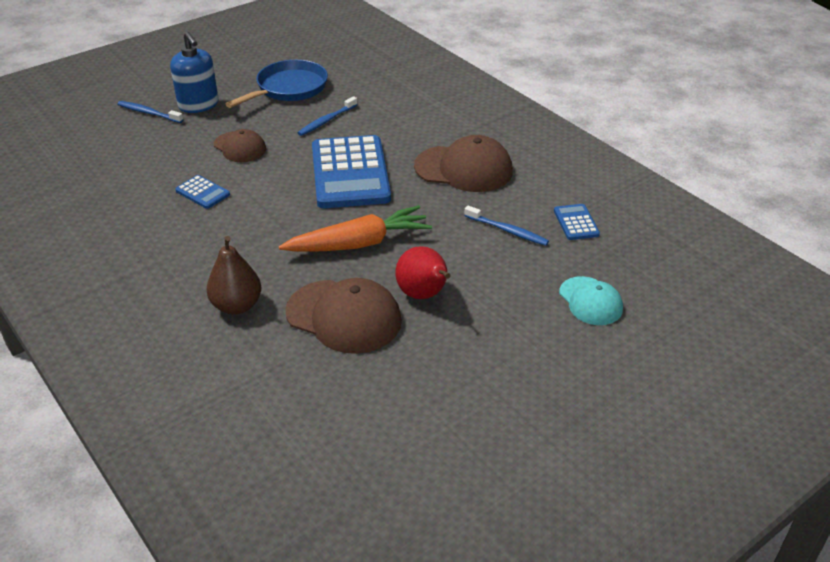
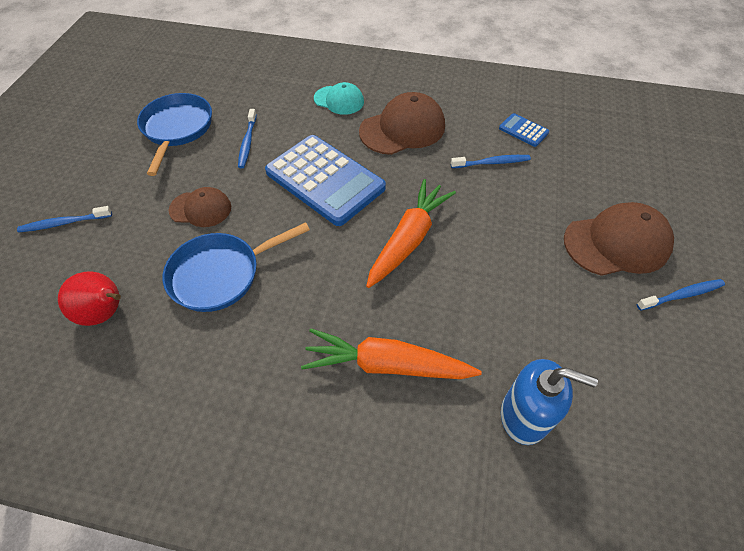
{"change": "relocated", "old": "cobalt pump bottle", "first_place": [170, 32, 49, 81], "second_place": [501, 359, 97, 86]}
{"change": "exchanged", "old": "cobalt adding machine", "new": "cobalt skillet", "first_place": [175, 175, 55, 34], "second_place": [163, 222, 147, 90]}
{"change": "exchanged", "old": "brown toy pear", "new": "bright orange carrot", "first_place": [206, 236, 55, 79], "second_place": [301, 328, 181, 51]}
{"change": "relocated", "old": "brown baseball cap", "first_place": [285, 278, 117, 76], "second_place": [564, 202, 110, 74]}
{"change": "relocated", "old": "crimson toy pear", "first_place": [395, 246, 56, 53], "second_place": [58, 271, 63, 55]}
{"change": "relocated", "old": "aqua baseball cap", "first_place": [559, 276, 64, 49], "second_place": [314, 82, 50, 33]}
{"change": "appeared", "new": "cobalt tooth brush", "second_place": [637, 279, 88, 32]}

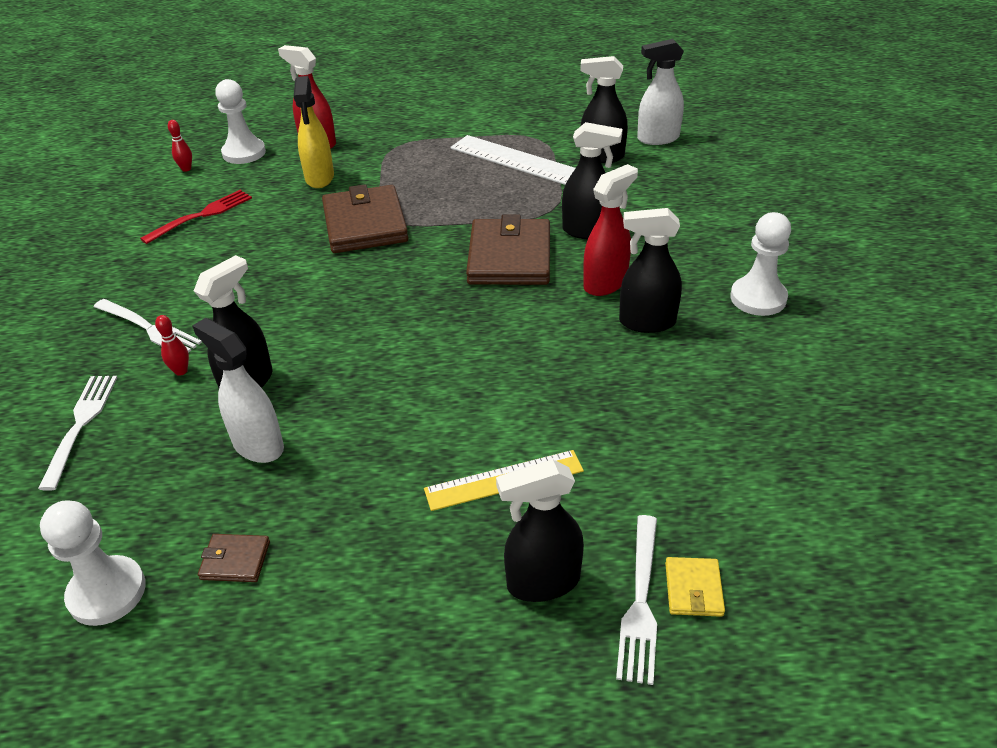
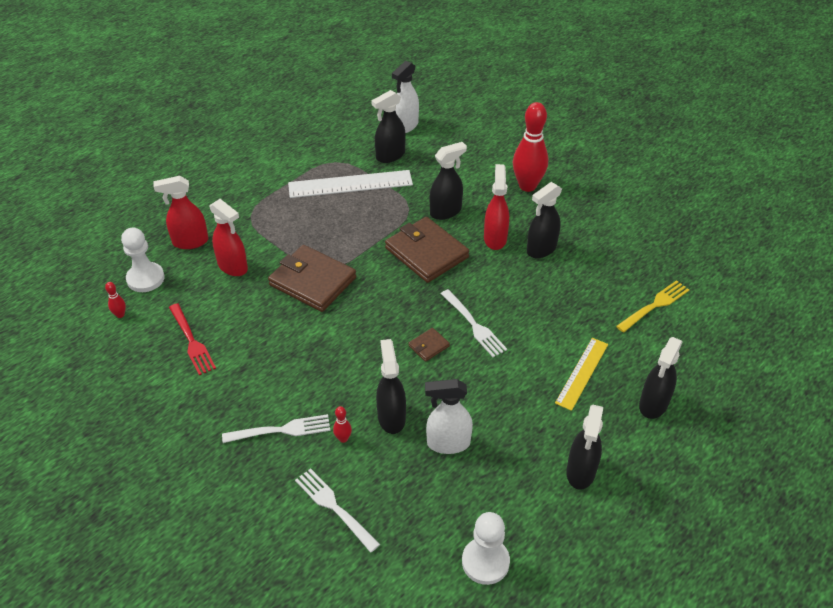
{"change": "spun", "old": "crimson fork", "first_place": [140, 190, 112, 54], "second_place": [169, 303, 47, 72], "degrees": 150}
{"change": "relocated", "old": "brown card wallet", "first_place": [198, 534, 72, 48], "second_place": [408, 328, 42, 34]}
{"change": "colour", "old": "bright yellow spray cleaner", "new": "crimson spray cleaner", "first_place": [294, 76, 40, 112], "second_place": [209, 199, 39, 77]}
{"change": "relocated", "old": "snow-white fork", "first_place": [616, 515, 41, 170], "second_place": [441, 289, 66, 68]}
{"change": "missing", "old": "bright yellow card wallet", "first_place": [665, 557, 60, 60]}
{"change": "missing", "old": "snow-white game pawn", "first_place": [730, 212, 61, 104]}
{"change": "appeared", "new": "crimson bowling pin", "second_place": [513, 102, 35, 90]}
{"change": "appeared", "new": "black spray cleaner", "second_place": [566, 405, 37, 85]}
{"change": "appeared", "new": "bright yellow fork", "second_place": [616, 280, 73, 53]}

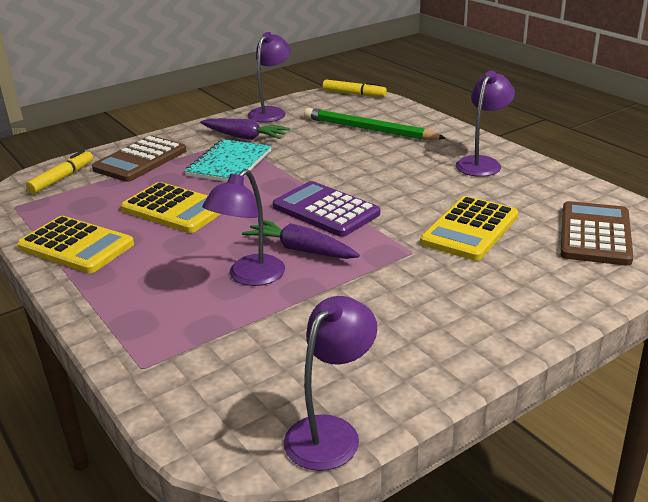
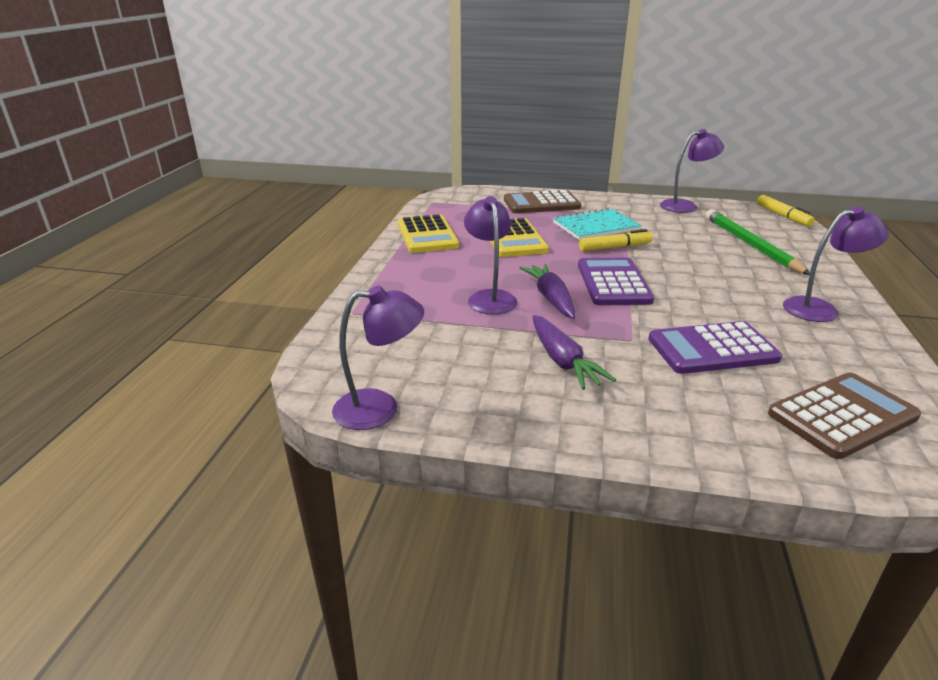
{"change": "relocated", "old": "bright yellow felt pen", "first_place": [26, 150, 67, 44], "second_place": [579, 229, 74, 22]}
{"change": "relocated", "old": "violet carrot", "first_place": [200, 118, 90, 22], "second_place": [532, 315, 84, 75]}
{"change": "spun", "old": "violet lamp", "first_place": [202, 169, 83, 117], "second_place": [464, 196, 53, 118], "degrees": 90}
{"change": "colour", "old": "bright yellow adding machine", "new": "violet adding machine", "first_place": [420, 196, 98, 65], "second_place": [648, 321, 134, 53]}

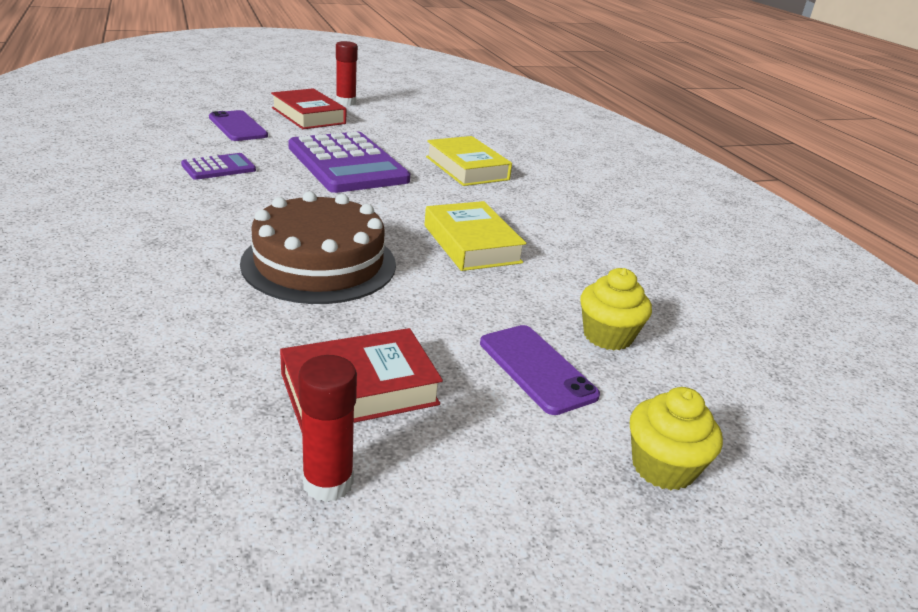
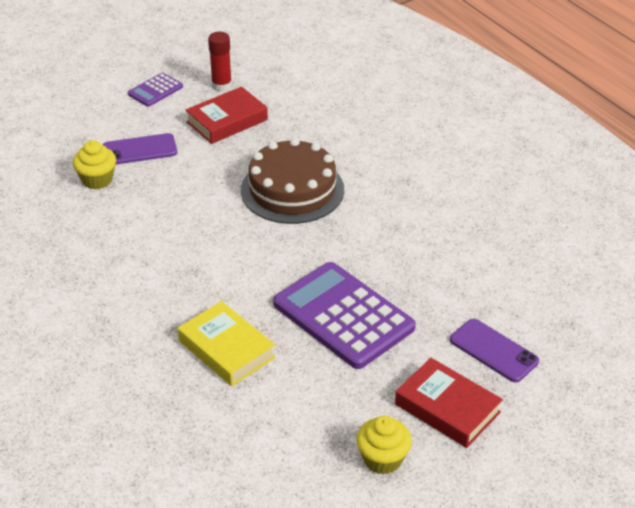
{"change": "relocated", "old": "violet adding machine", "first_place": [181, 153, 75, 27], "second_place": [128, 73, 55, 34]}
{"change": "missing", "old": "crimson glue", "first_place": [336, 41, 22, 65]}
{"change": "missing", "old": "bright yellow hardback", "first_place": [424, 201, 102, 70]}
{"change": "spun", "old": "violet smartphone", "first_place": [480, 325, 120, 90], "second_place": [103, 133, 74, 32], "degrees": -60}
{"change": "relocated", "old": "bright yellow muffin", "first_place": [630, 387, 93, 103], "second_place": [356, 416, 56, 58]}

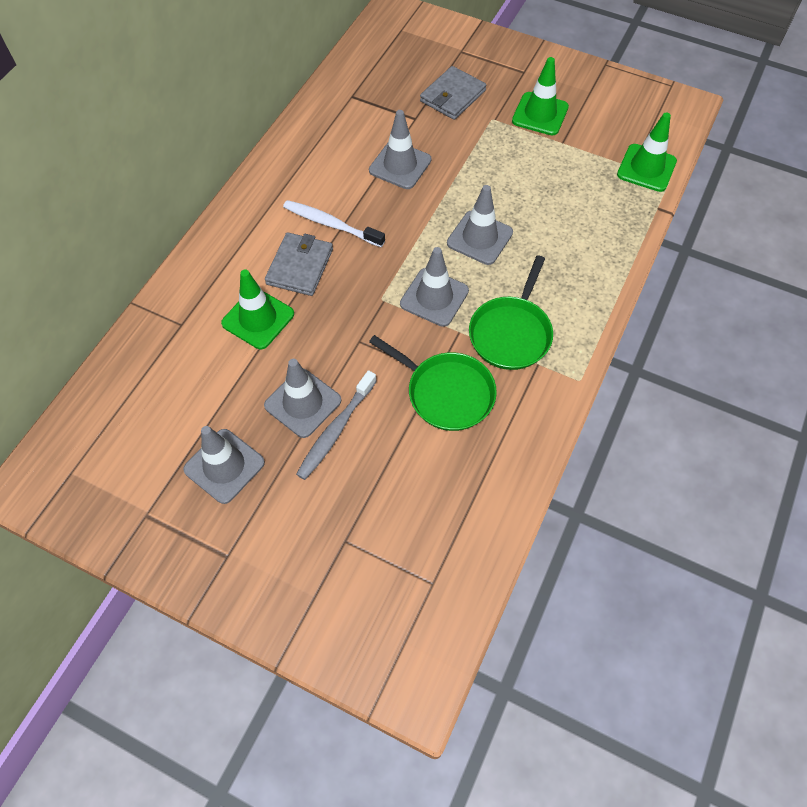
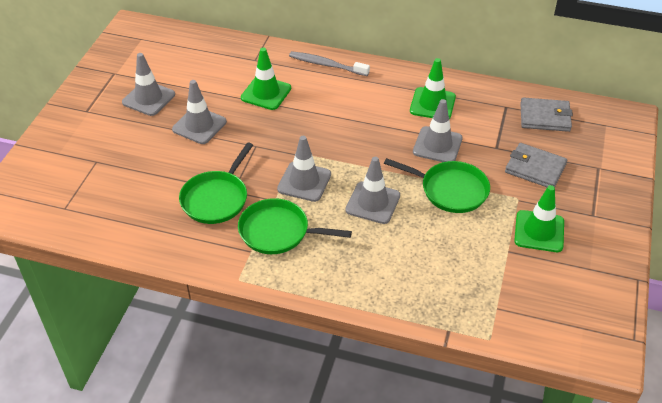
{"change": "relocated", "old": "ash-grey card wallet", "first_place": [265, 232, 68, 64], "second_place": [520, 97, 53, 35]}
{"change": "missing", "old": "snow-white tooth brush", "first_place": [283, 200, 102, 47]}
{"change": "relocated", "old": "ash-grey tooth brush", "first_place": [296, 370, 81, 110], "second_place": [289, 51, 81, 25]}
{"change": "relocated", "old": "green traffic cone", "first_place": [617, 113, 60, 79], "second_place": [410, 58, 46, 61]}
{"change": "appeared", "new": "green skillet", "second_place": [384, 158, 106, 55]}

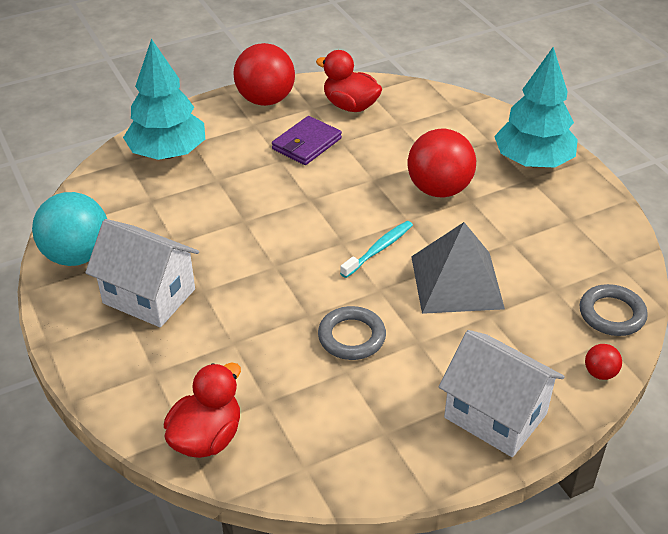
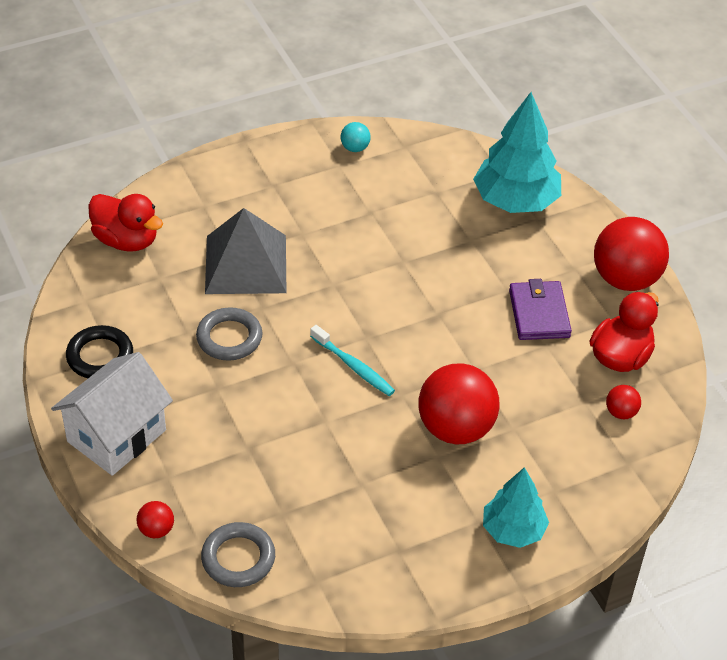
{"change": "size", "old": "aqua sphere", "first_place": [32, 192, 75, 74], "second_place": [341, 122, 30, 30], "factor": 0.44}
{"change": "missing", "old": "snow-white cottage", "first_place": [85, 219, 114, 108]}
{"change": "spun", "old": "violet card wallet", "first_place": [272, 116, 70, 49], "second_place": [509, 279, 63, 61], "degrees": 45}
{"change": "relocated", "old": "ash-grey pyramid shape", "first_place": [411, 222, 94, 92], "second_place": [205, 208, 82, 86]}
{"change": "size", "old": "aqua fir tree", "first_place": [494, 47, 84, 120], "second_place": [483, 467, 66, 81], "factor": 0.63}
{"change": "appeared", "new": "black torus", "second_place": [66, 325, 67, 53]}
{"change": "appeared", "new": "crimson sphere", "second_place": [606, 385, 35, 34]}

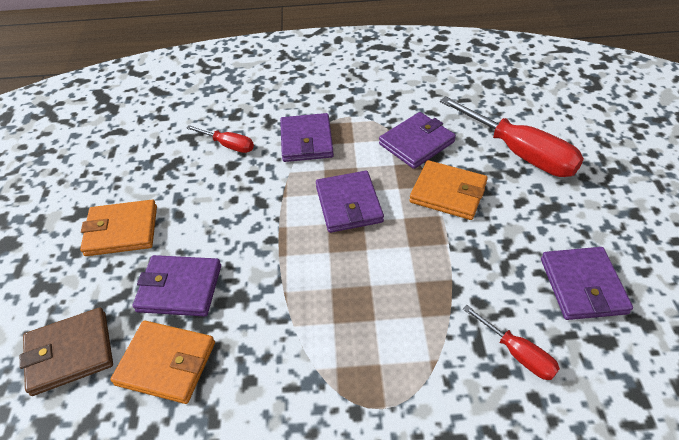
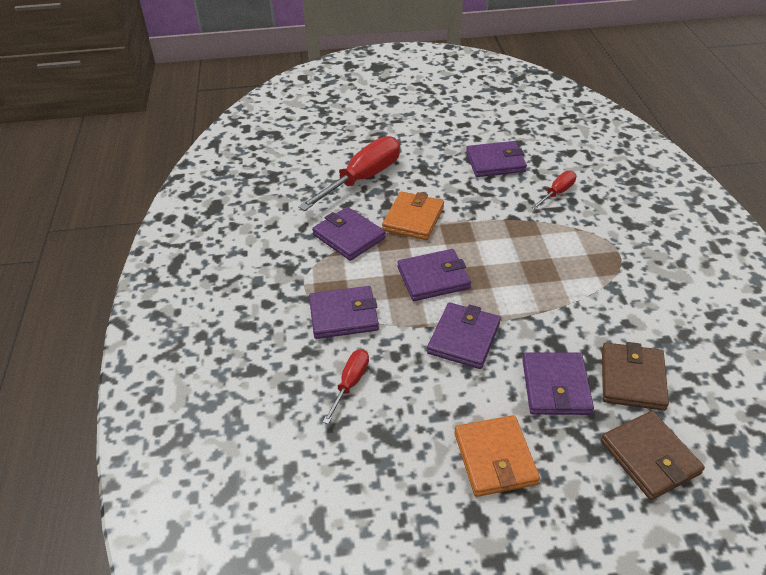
{"change": "colour", "old": "bright orange card wallet", "new": "brown card wallet", "first_place": [110, 321, 105, 83], "second_place": [602, 342, 67, 69]}
{"change": "appeared", "new": "violet card wallet", "second_place": [427, 302, 74, 67]}

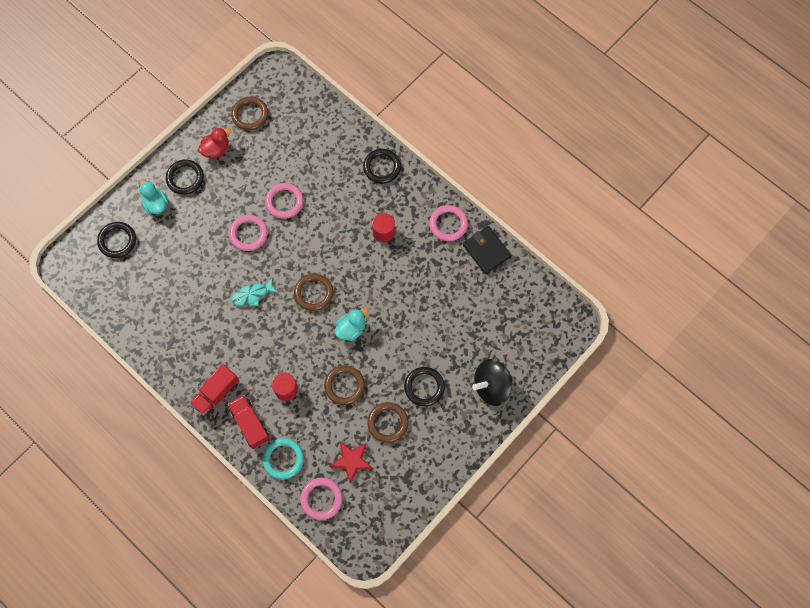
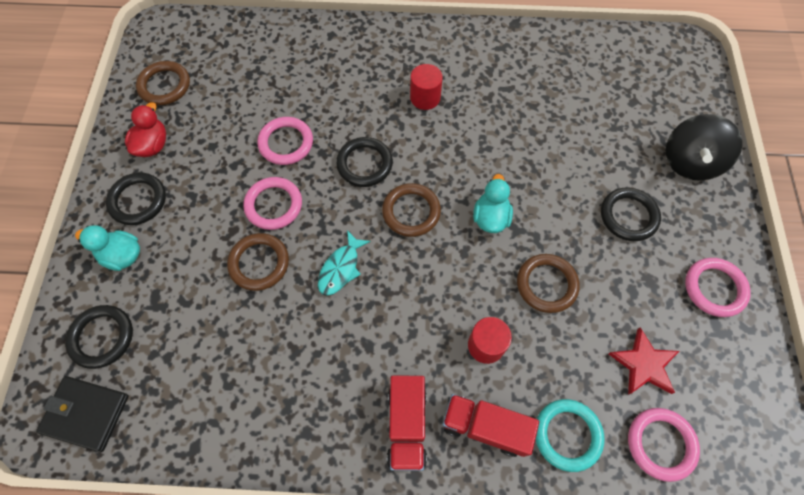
{"change": "relocated", "old": "black torus", "first_place": [363, 149, 38, 35], "second_place": [336, 137, 57, 50]}
{"change": "relocated", "old": "brown torus", "first_place": [367, 402, 42, 41], "second_place": [227, 233, 62, 58]}
{"change": "relocated", "old": "rosy torus", "first_place": [429, 205, 39, 36], "second_place": [685, 258, 66, 59]}
{"change": "relocated", "old": "black card wallet", "first_place": [463, 226, 48, 48], "second_place": [36, 376, 93, 76]}

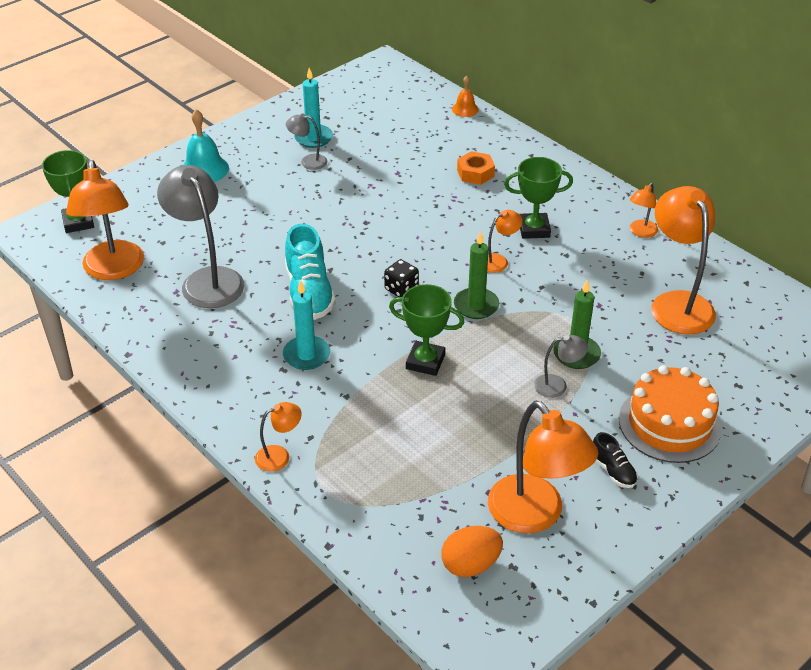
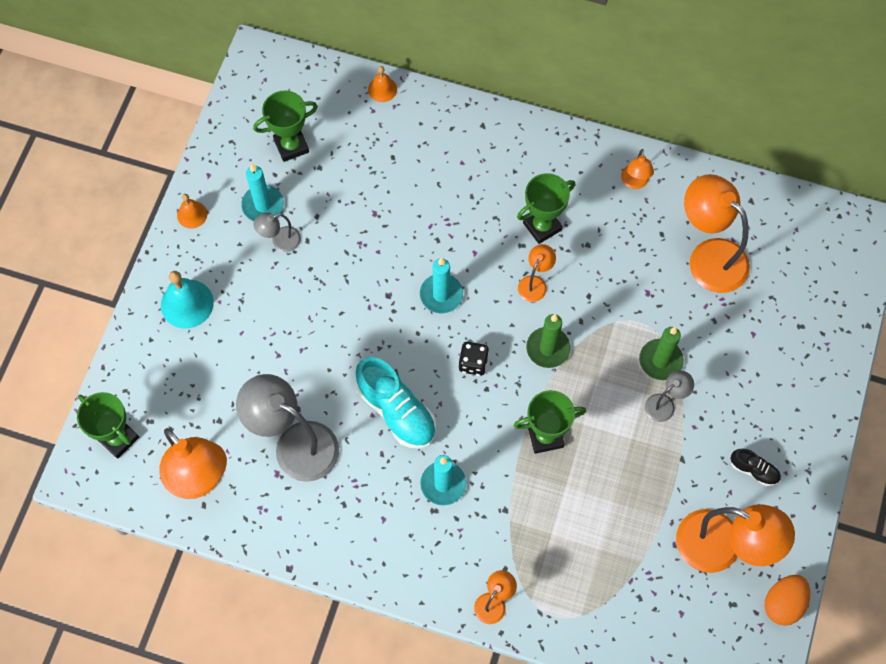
{"change": "relocated", "old": "bright orange toy egg", "first_place": [441, 526, 62, 51], "second_place": [765, 575, 45, 51]}
{"change": "missing", "old": "bright orange hex nut", "first_place": [457, 151, 38, 34]}
{"change": "missing", "old": "bright orange gateau", "first_place": [619, 365, 103, 98]}
{"change": "appeared", "new": "bright orange bell", "second_place": [177, 194, 30, 35]}
{"change": "appeared", "new": "green award cup", "second_place": [253, 90, 65, 72]}
{"change": "appeared", "new": "aqua pillar candle", "second_place": [420, 258, 43, 55]}

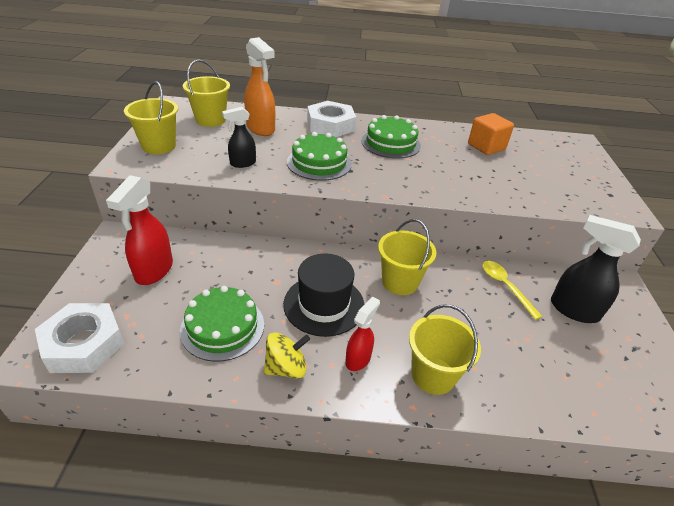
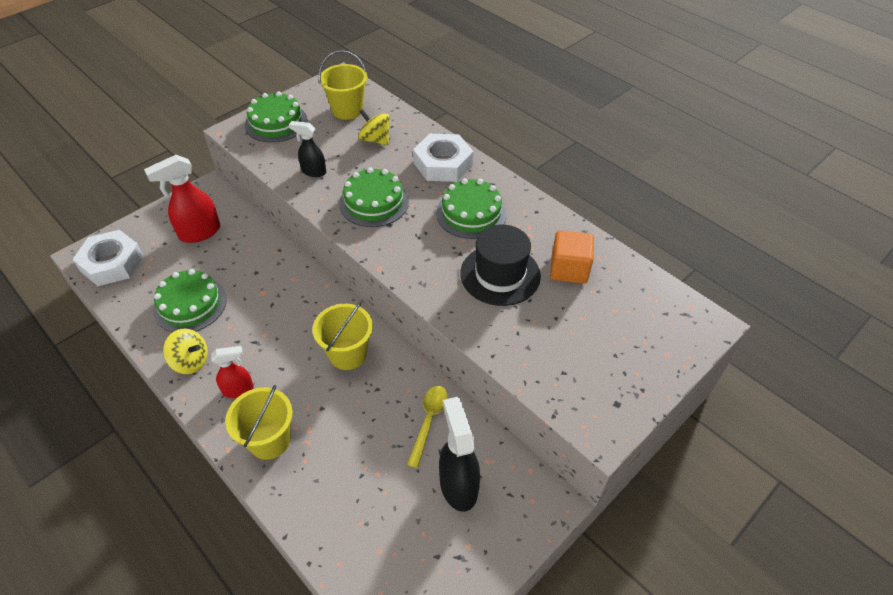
{"change": "exchanged", "old": "bright yellow bucket", "new": "green gateau", "first_place": [124, 81, 54, 73], "second_place": [245, 91, 63, 52]}
{"change": "exchanged", "old": "bright orange spray cleaner", "new": "bright yellow spinning top", "first_place": [244, 37, 31, 99], "second_place": [358, 109, 32, 36]}
{"change": "relocated", "old": "black top hat", "first_place": [283, 254, 81, 83], "second_place": [460, 224, 81, 82]}

